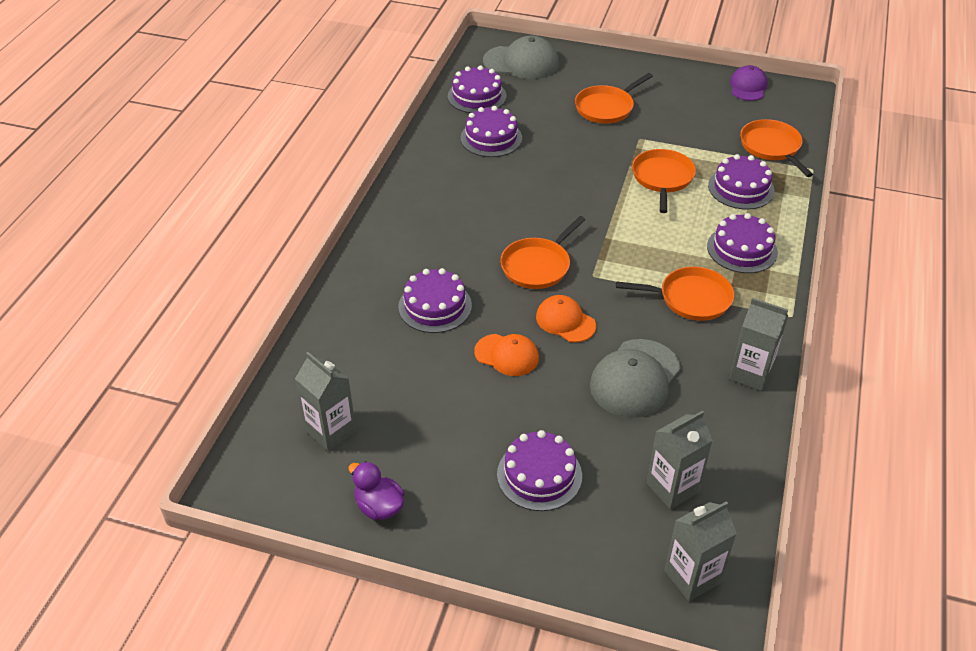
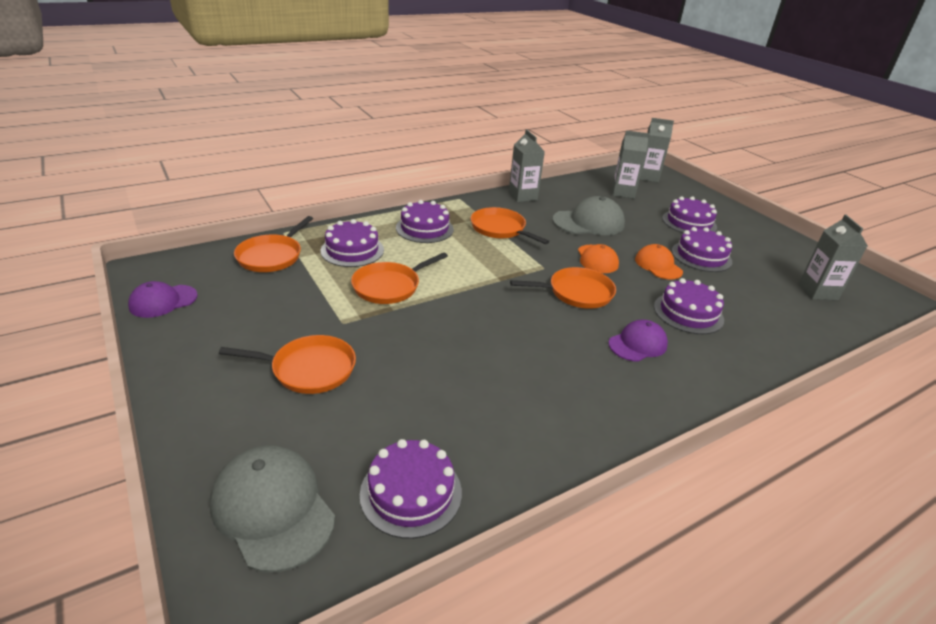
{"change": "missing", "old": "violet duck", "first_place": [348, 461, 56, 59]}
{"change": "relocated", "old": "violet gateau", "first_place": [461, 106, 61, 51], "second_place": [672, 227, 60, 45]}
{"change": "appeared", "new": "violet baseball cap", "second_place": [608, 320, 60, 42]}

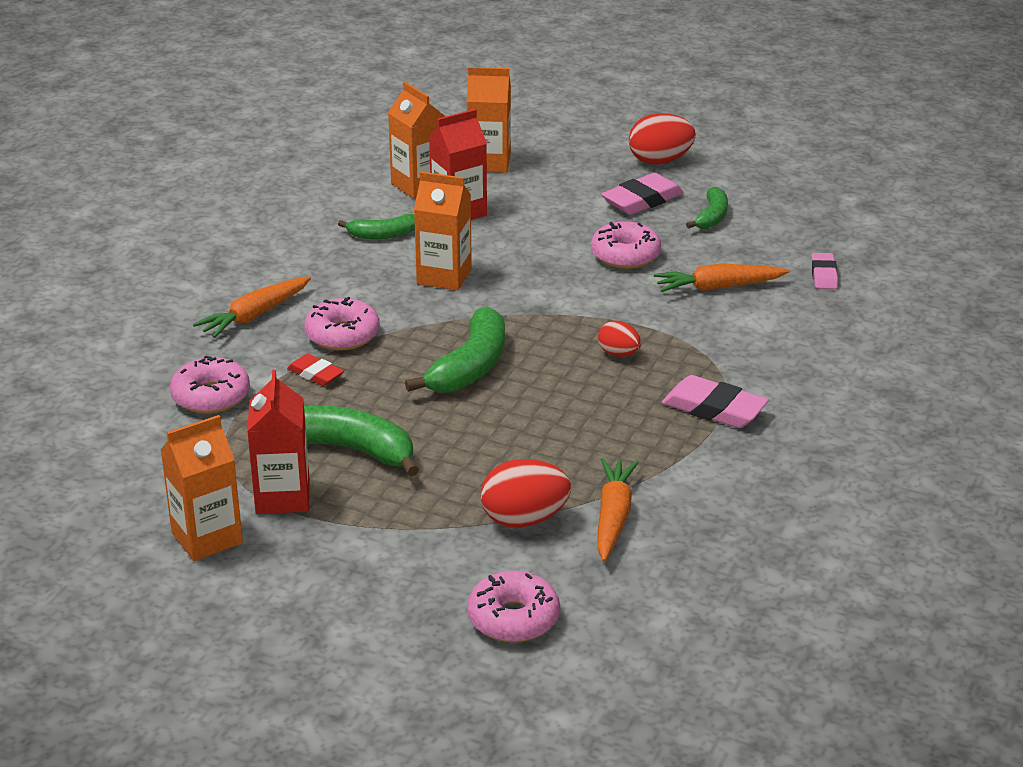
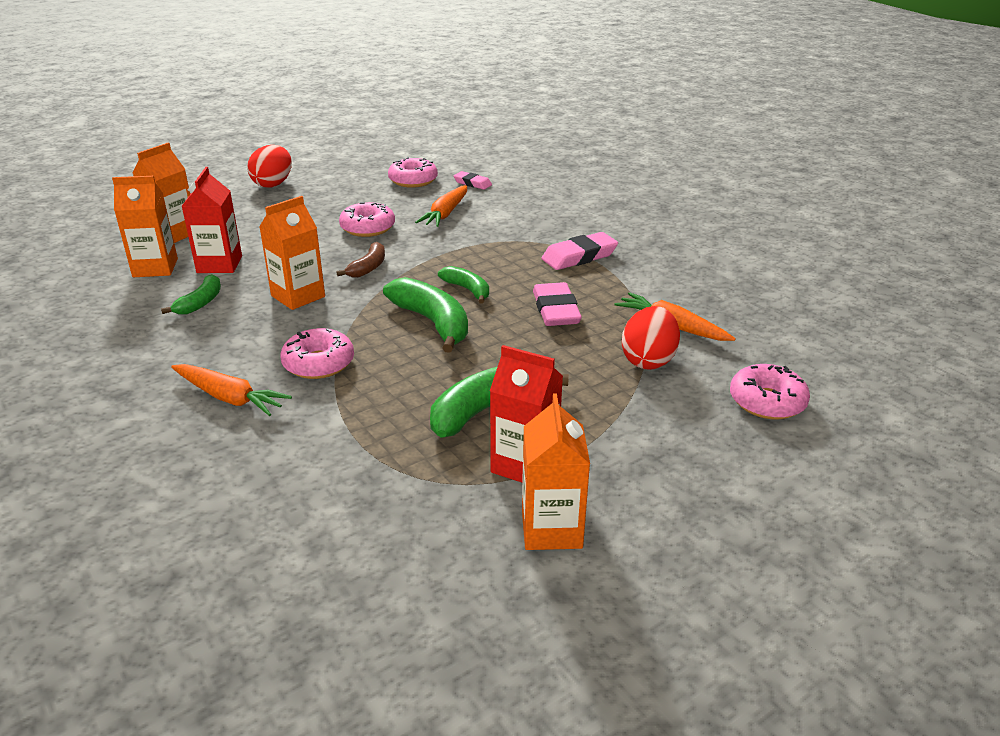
{"change": "relocated", "old": "rosy glazed donut", "first_place": [170, 356, 80, 58], "second_place": [388, 157, 50, 31]}
{"change": "spun", "old": "bright orange carrot", "first_place": [193, 276, 118, 62], "second_place": [171, 364, 121, 52], "degrees": -45}
{"change": "missing", "old": "crimson pencil eraser", "first_place": [287, 354, 57, 32]}
{"change": "missing", "old": "crimson toy egg", "first_place": [598, 321, 43, 36]}
{"change": "relocated", "old": "rosy pencil eraser", "first_place": [601, 173, 83, 42], "second_place": [533, 282, 49, 44]}
{"change": "relocated", "old": "green toy banana", "first_place": [686, 187, 42, 42], "second_place": [438, 266, 51, 38]}
{"change": "appeared", "new": "brown toy banana", "second_place": [336, 242, 49, 36]}

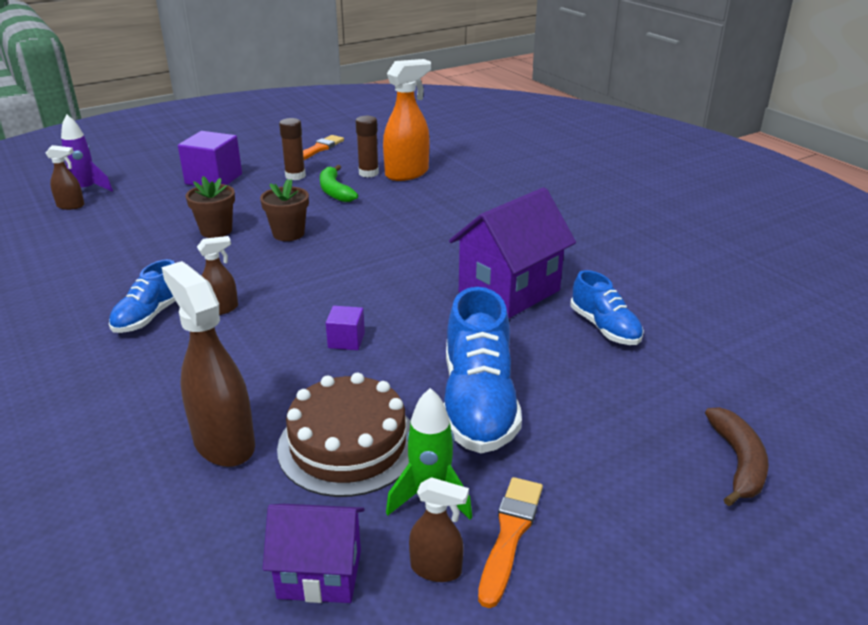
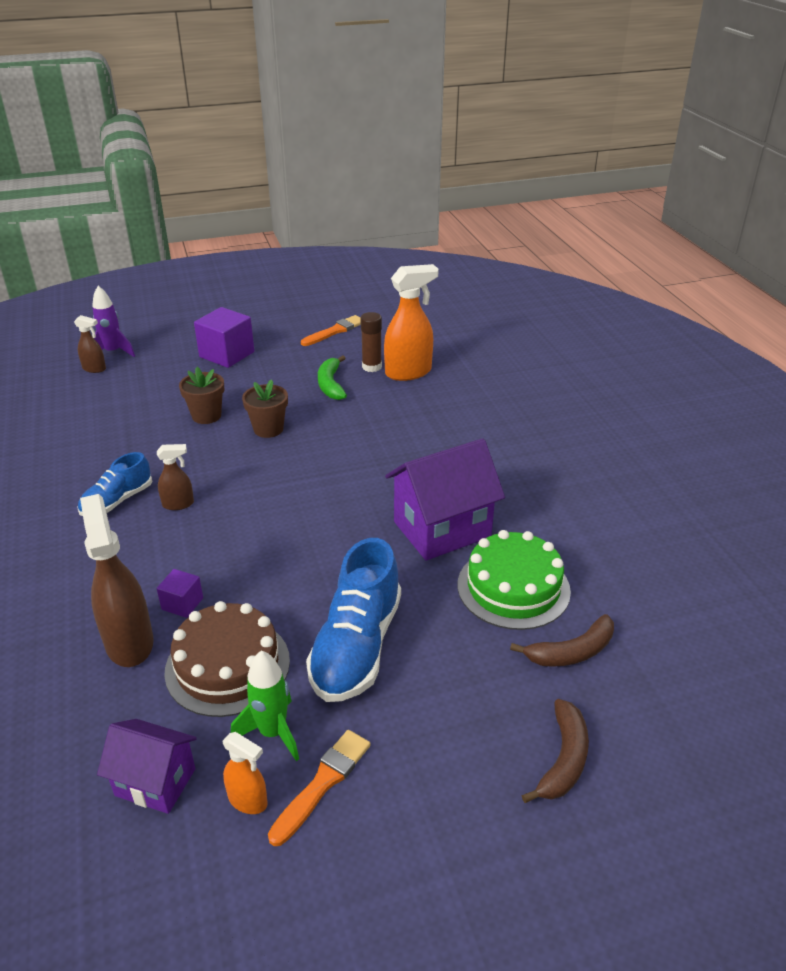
{"change": "missing", "old": "brown glue", "first_place": [279, 118, 27, 62]}
{"change": "relocated", "old": "violet block", "first_place": [326, 306, 39, 44], "second_place": [157, 569, 46, 49]}
{"change": "colour", "old": "brown spray cleaner", "new": "bright orange spray cleaner", "first_place": [409, 477, 60, 105], "second_place": [222, 732, 46, 82]}
{"change": "exchanged", "old": "cobalt sneaker", "new": "green gateau", "first_place": [570, 270, 74, 75], "second_place": [458, 530, 113, 100]}
{"change": "appeared", "new": "brown toy banana", "second_place": [510, 614, 104, 53]}

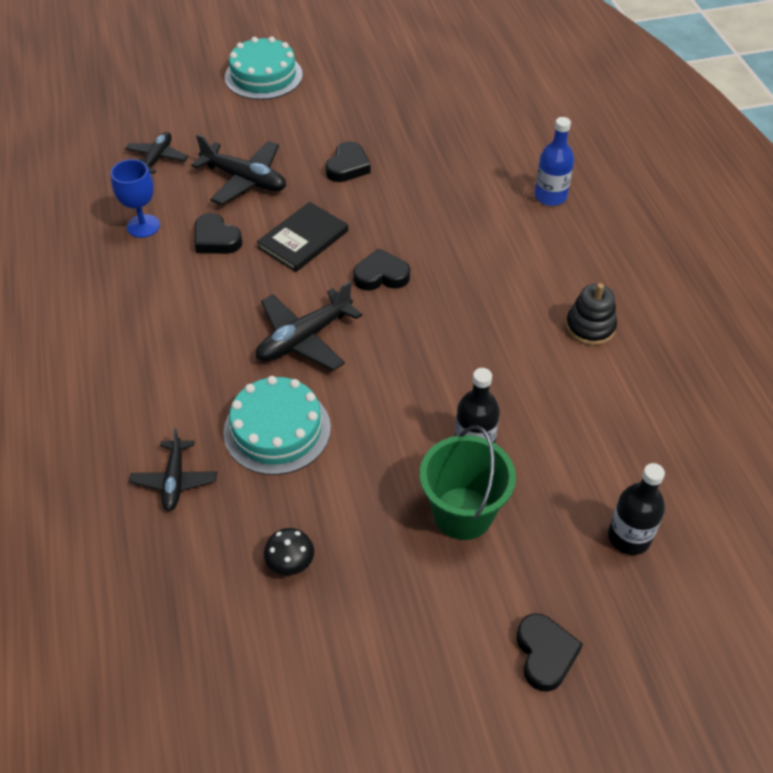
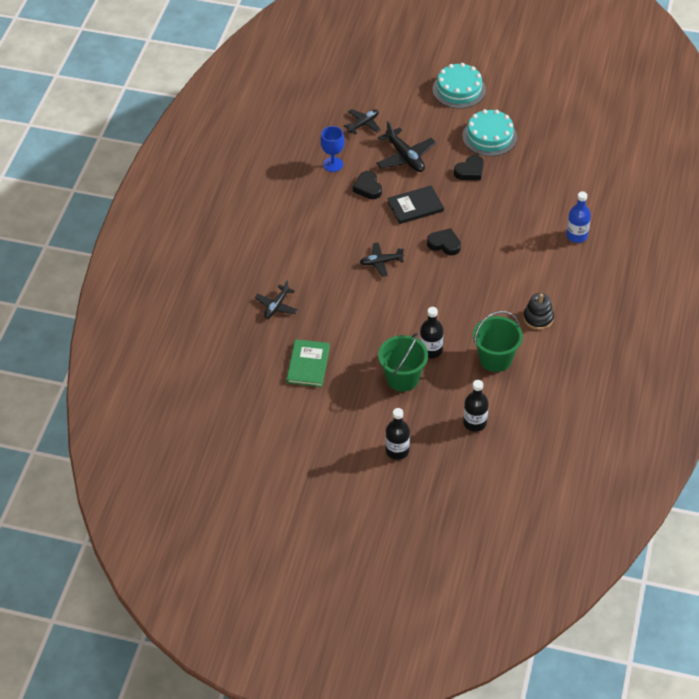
{"change": "relocated", "old": "aqua gateau", "first_place": [223, 376, 108, 99], "second_place": [462, 109, 55, 47]}
{"change": "size", "old": "black aeroplane", "first_place": [256, 281, 106, 90], "second_place": [360, 242, 44, 35], "factor": 0.65}
{"change": "exchanged", "old": "black toadstool", "new": "green hardback", "first_place": [264, 528, 50, 47], "second_place": [286, 339, 44, 48]}
{"change": "exchanged", "old": "black heart shape", "new": "black flask", "first_place": [517, 613, 66, 79], "second_place": [385, 408, 25, 52]}
{"change": "appeared", "new": "green bucket", "second_place": [473, 311, 50, 61]}

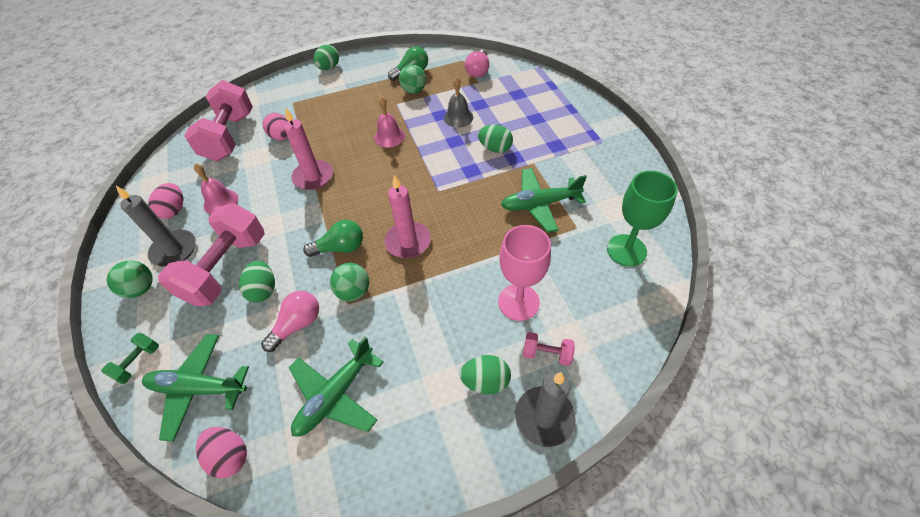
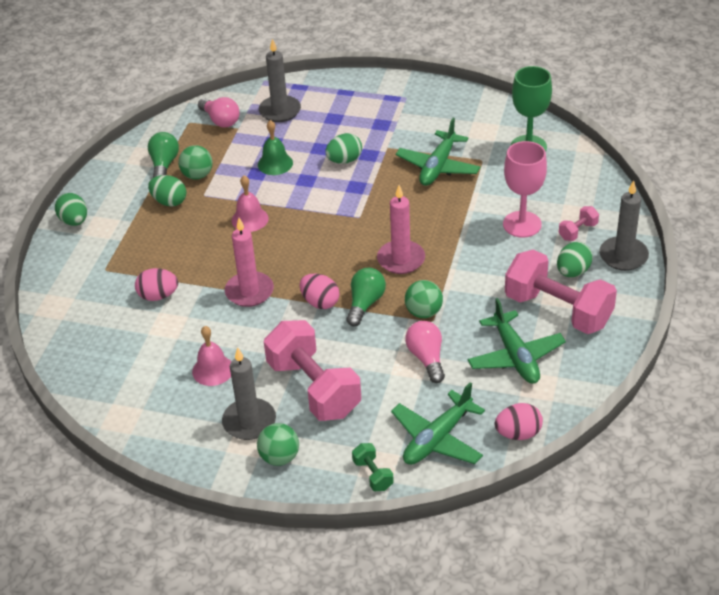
{"change": "relocated", "old": "rosy toy egg", "first_place": [148, 183, 35, 36], "second_place": [300, 274, 39, 35]}
{"change": "relocated", "old": "rosy hand weight", "first_place": [184, 80, 69, 81], "second_place": [505, 250, 112, 84]}
{"change": "relocated", "old": "green toy egg", "first_place": [239, 260, 36, 42], "second_place": [148, 175, 38, 32]}
{"change": "colour", "old": "ash-grey bell", "new": "green bell", "first_place": [444, 77, 29, 50], "second_place": [258, 120, 35, 55]}
{"change": "appeared", "new": "ash-grey pillar candle", "second_place": [259, 39, 42, 83]}

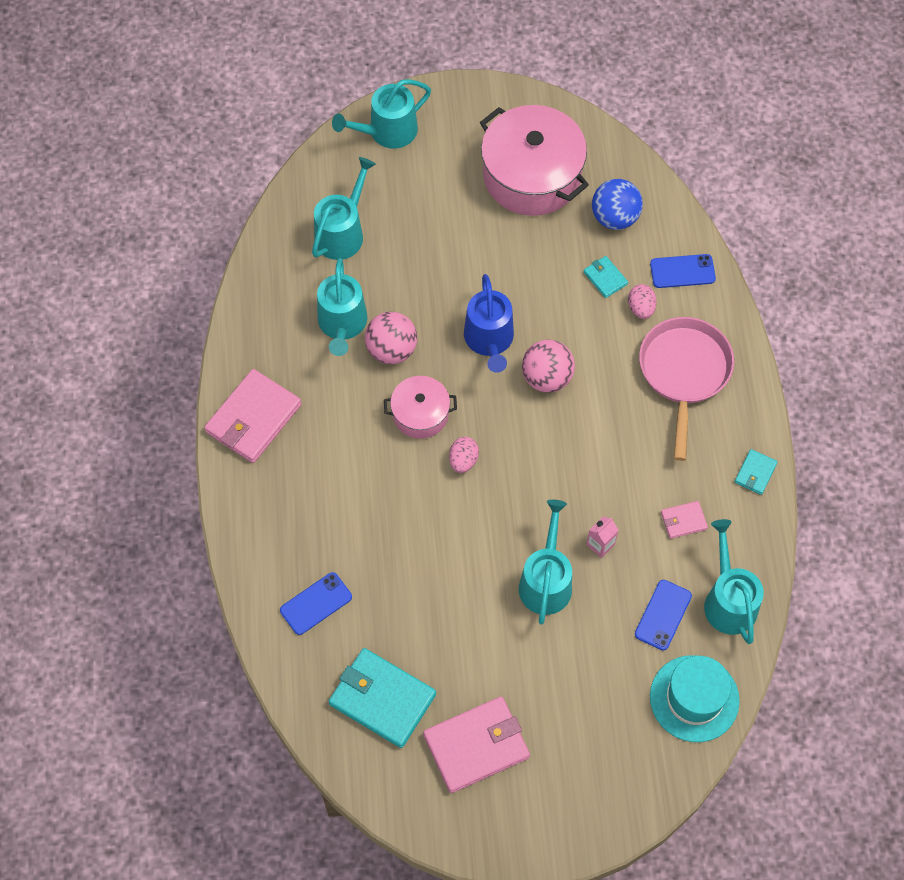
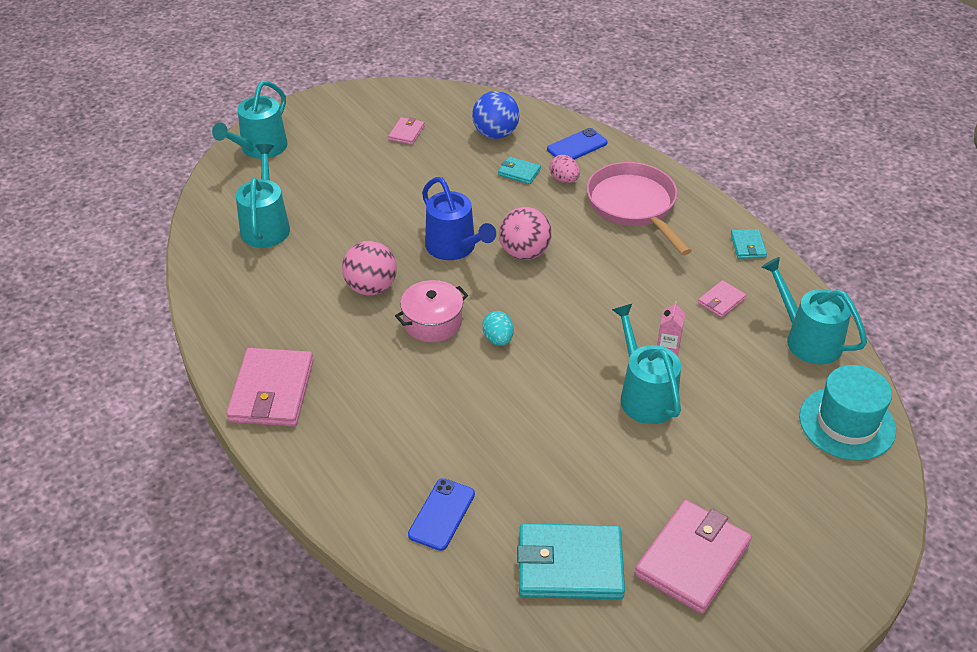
{"change": "missing", "old": "aqua watering can", "first_place": [317, 258, 50, 98]}
{"change": "colour", "old": "rosy toy egg", "new": "aqua toy egg", "first_place": [449, 437, 30, 36], "second_place": [482, 311, 32, 35]}
{"change": "exchanged", "old": "rosy cooking pot", "new": "rosy card wallet", "first_place": [480, 105, 109, 111], "second_place": [388, 117, 37, 28]}
{"change": "missing", "old": "cobalt smartphone", "first_place": [635, 580, 57, 70]}

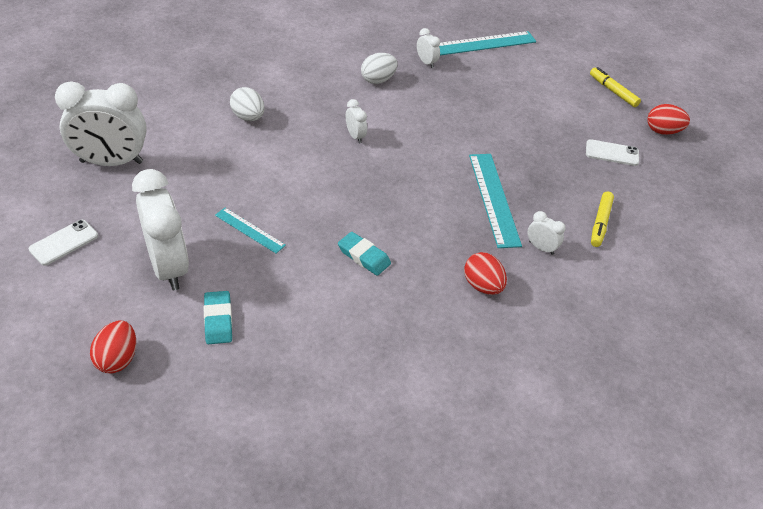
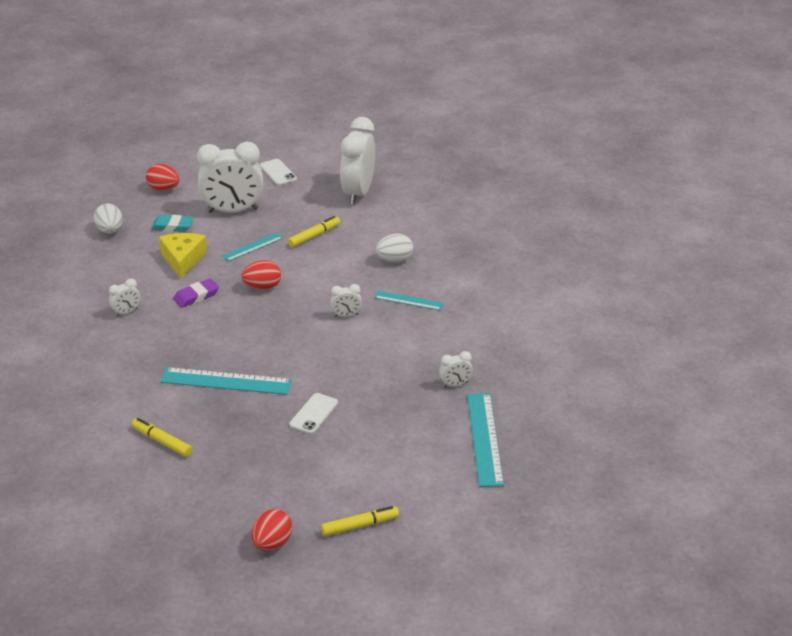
{"change": "colour", "old": "aqua pencil eraser", "new": "violet pencil eraser", "first_place": [338, 232, 53, 44], "second_place": [173, 278, 46, 30]}
{"change": "relocated", "old": "snow-white toy egg", "first_place": [361, 53, 36, 31], "second_place": [94, 203, 29, 31]}
{"change": "relocated", "old": "crimson toy egg", "first_place": [464, 252, 43, 43], "second_place": [241, 260, 40, 30]}
{"change": "relocated", "old": "snow-white alarm clock", "first_place": [528, 211, 38, 44], "second_place": [109, 278, 31, 39]}
{"change": "relocated", "old": "snow-white smartphone", "first_place": [586, 139, 53, 27], "second_place": [289, 393, 49, 41]}
{"change": "appeared", "new": "bright yellow piece of cheese", "second_place": [159, 233, 48, 46]}
{"change": "appeared", "new": "bright yellow felt pen", "second_place": [288, 216, 52, 31]}
{"change": "appeared", "new": "aqua ruler", "second_place": [374, 291, 70, 19]}

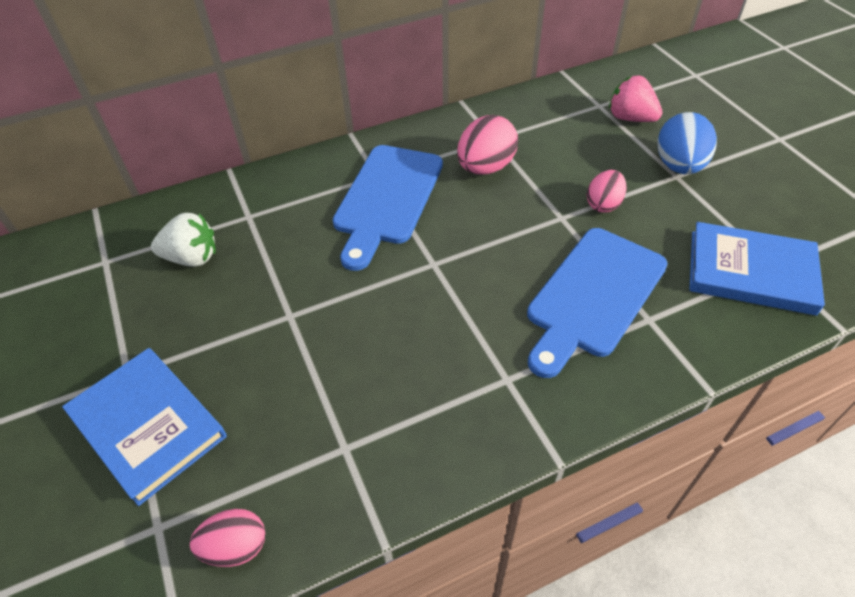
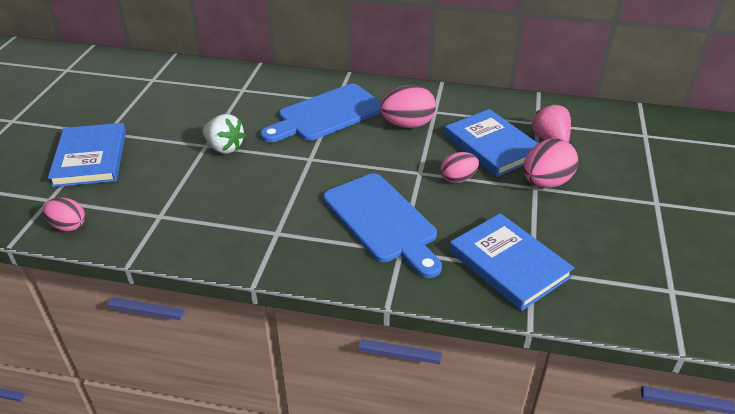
{"change": "relocated", "old": "snow-white berry", "first_place": [151, 213, 65, 54], "second_place": [203, 114, 43, 40]}
{"change": "spun", "old": "cobalt bread board", "first_place": [527, 228, 140, 150], "second_place": [323, 173, 119, 105], "degrees": -105}
{"change": "colour", "old": "cobalt toy egg", "new": "rosy toy egg", "first_place": [657, 112, 60, 62], "second_place": [523, 138, 55, 50]}
{"change": "appeared", "new": "cobalt hardback", "second_place": [444, 109, 94, 68]}

